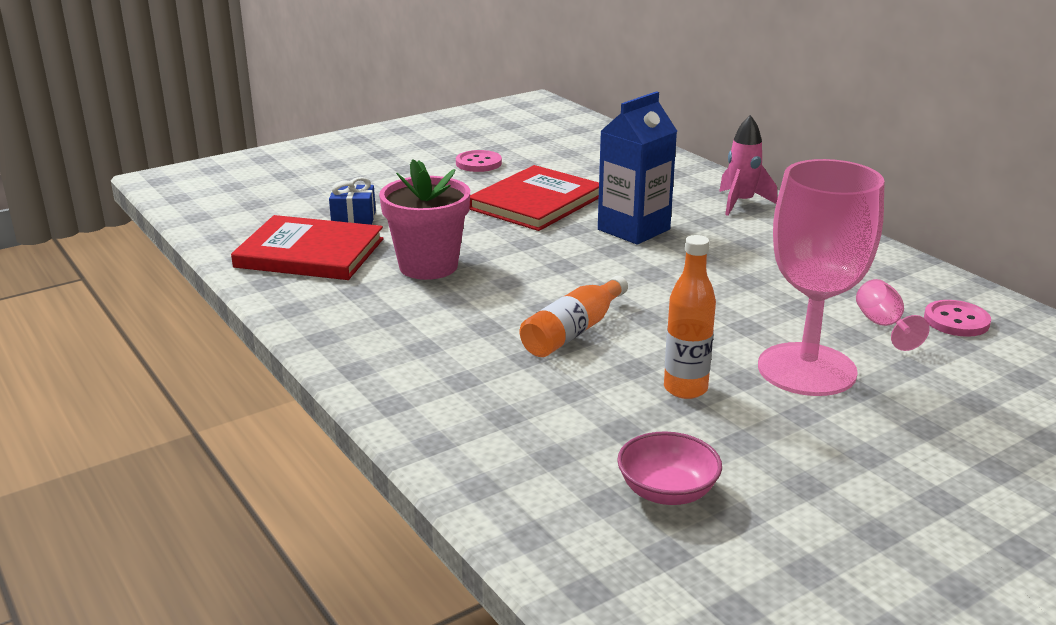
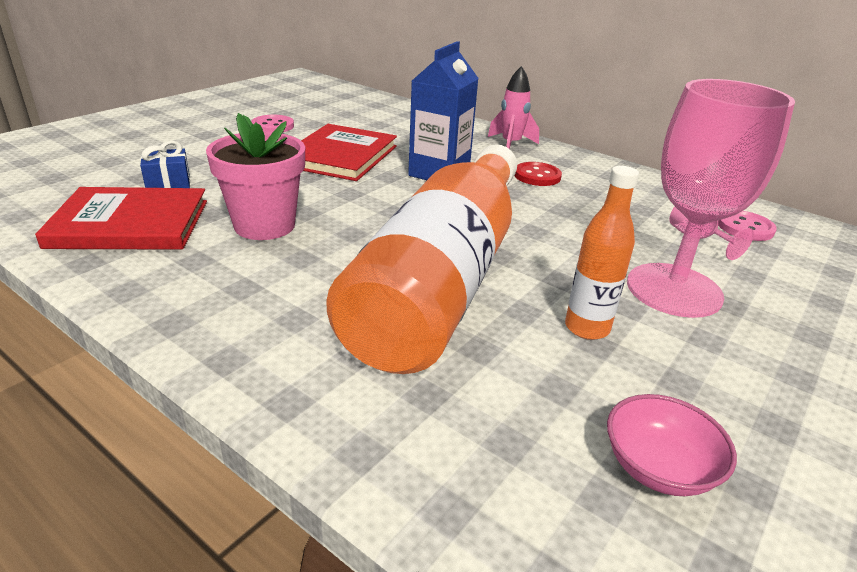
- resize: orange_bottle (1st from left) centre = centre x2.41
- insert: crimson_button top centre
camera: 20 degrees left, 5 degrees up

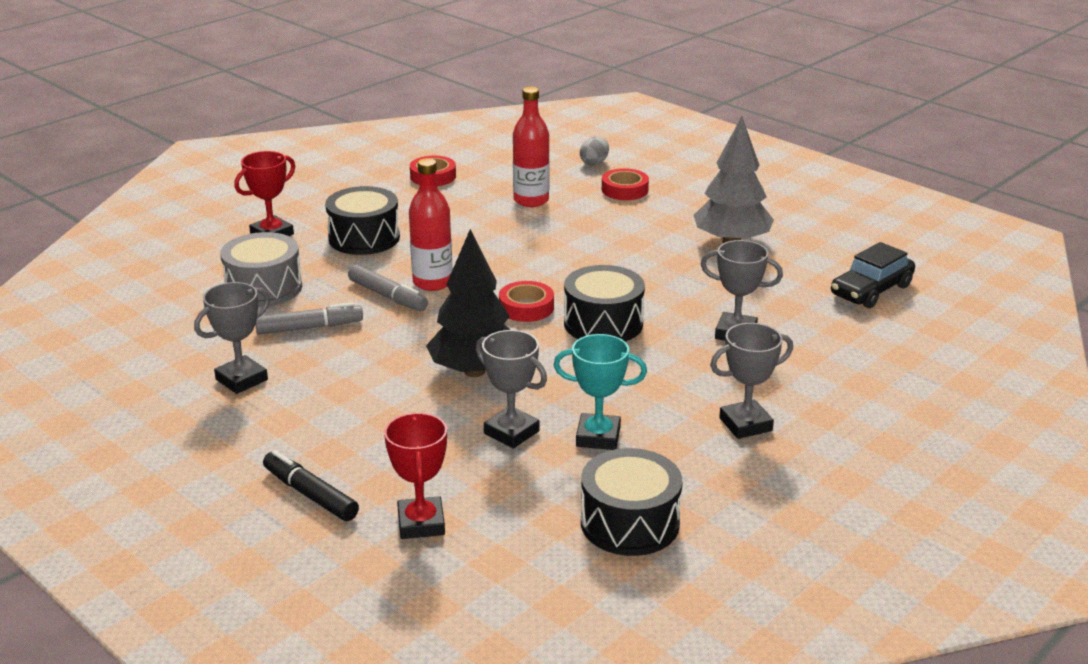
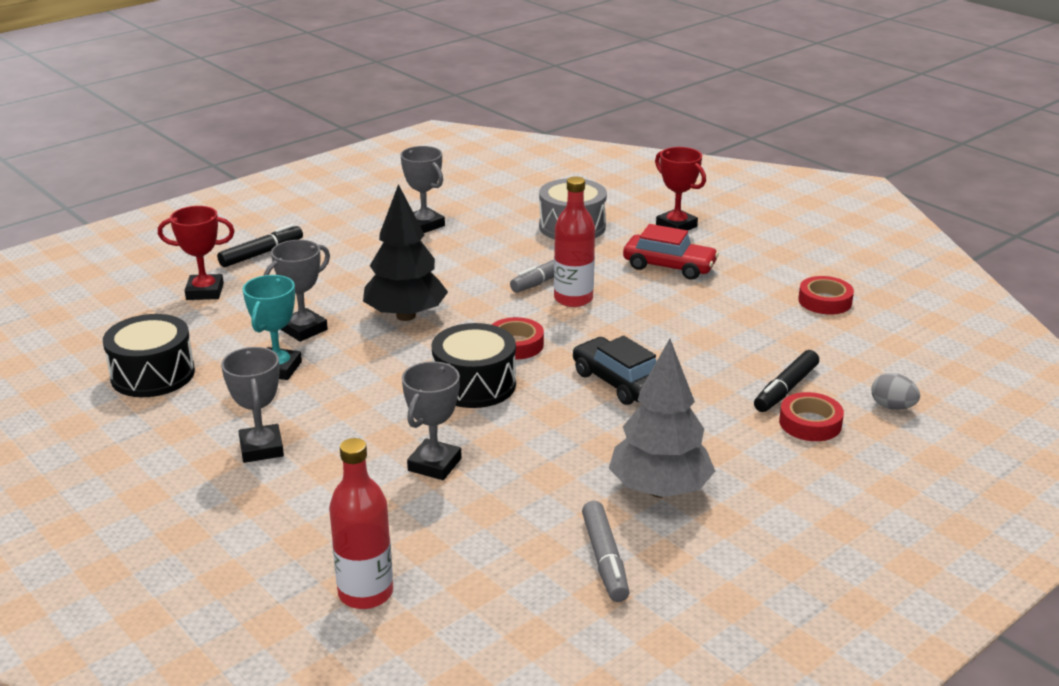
- move: crimson_bottle (2nd from left in the first image) top centre to crimson_bottle (1st from left) bottom centre
- replace: jet-black_snare_drum (1st from left) top left to crimson_car centre
- move: jet-black_car middle right to centre
- move: grey_marker_pen (1st from left in the first image) middle left to grey_marker_pen (2nd from left) bottom centre
- insert: jet-black_marker_pen (2nd from left) middle right
camera: 95 degrees right, 0 degrees up

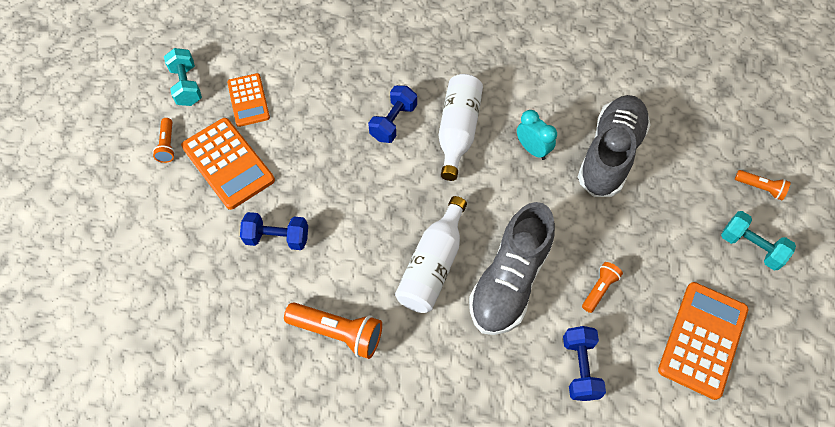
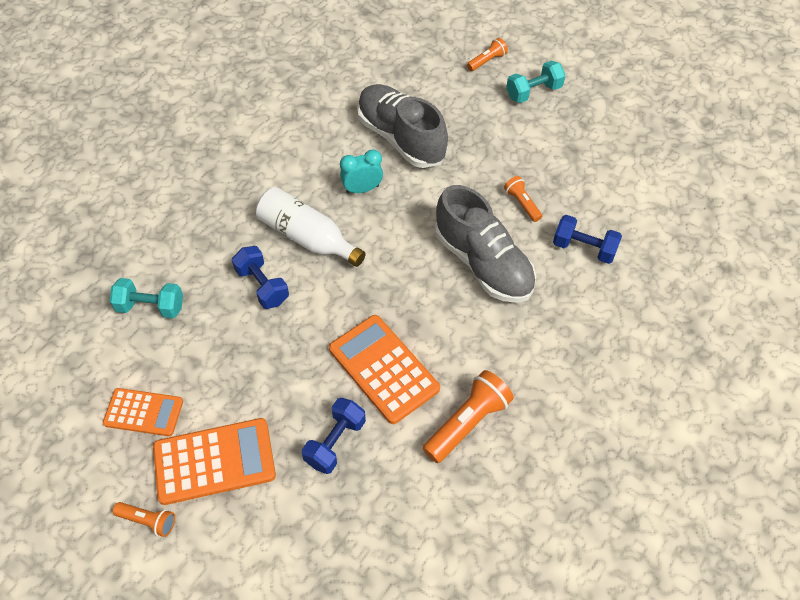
- move: turquoise_dumbbell (1st from left) top left to middle left
- delete: snow-white_bottle (1st from left) centre
- move: orange_adding_machine (3rd from left) bottom right to centre
camera: 65 degrees left, 5 degrees down

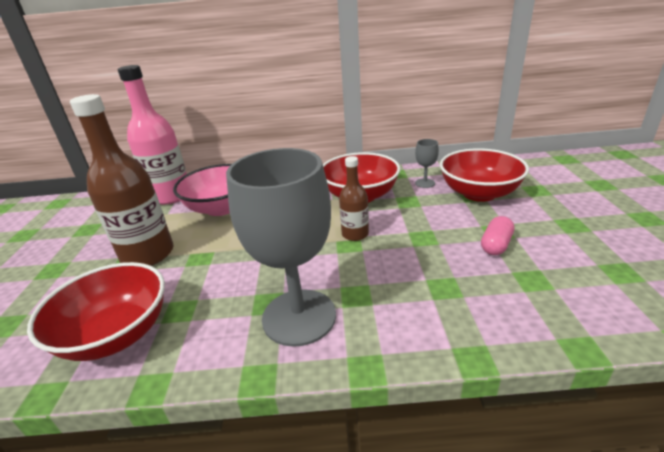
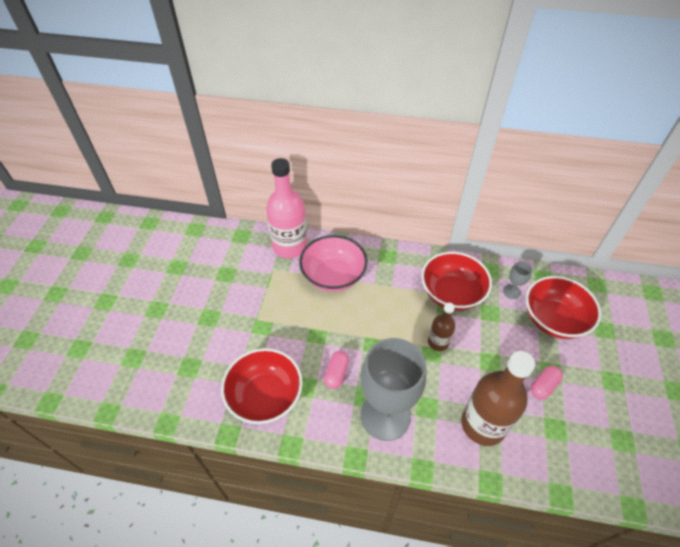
- move: brown_bottle (1st from left in the first image) middle left to brown_bottle (2nd from left) bottom right
- insert: pink_pill (1st from left) bottom centre
camera: 10 degrees right, 20 degrees up

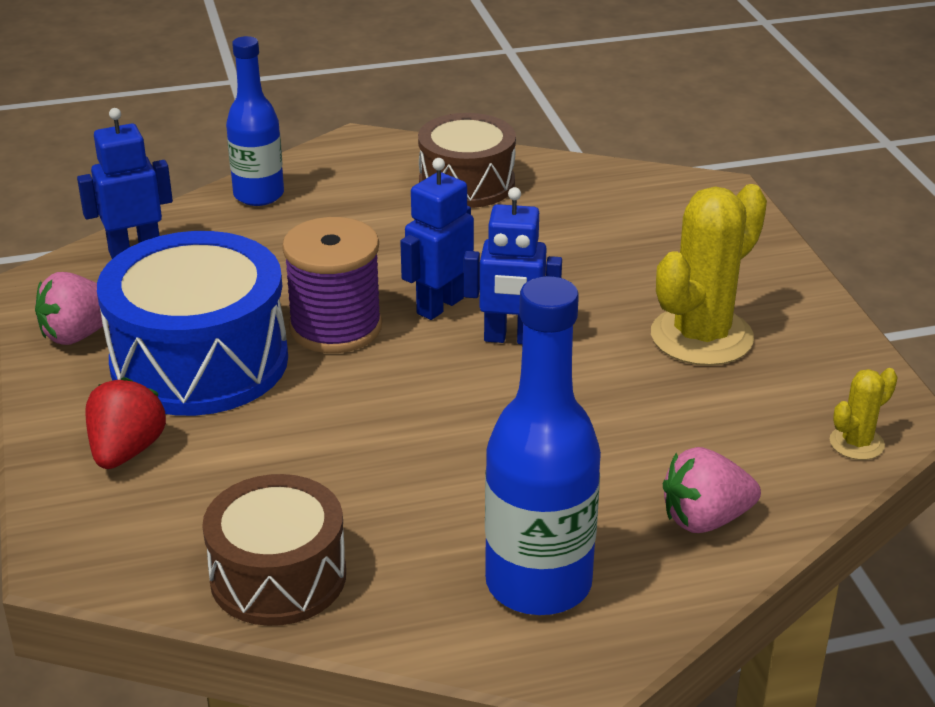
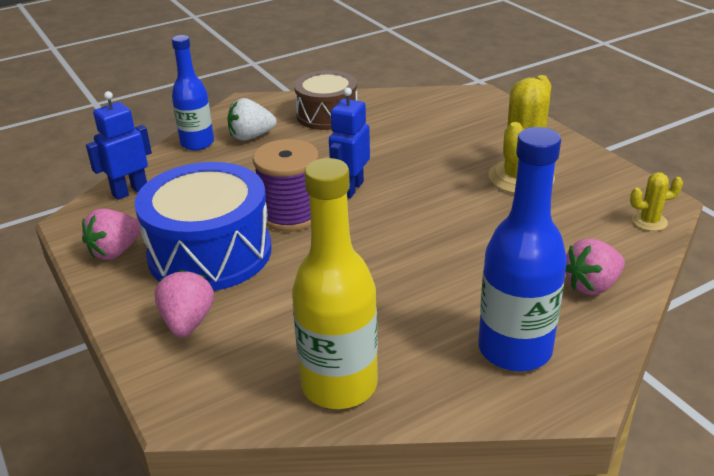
- delete: royal_blue_toy_robot (3rd from left) centre
- rotate: golden_cactus (2nd from left) middle right = middle right 45 degrees clockwise
- recolor: crimson_strawberry middle left to pink_strawberry (2nd from left) middle left
- replace: brown_snare_drum (1st from left) bottom left to golden_bottle centre
- insert: snow-white_strawberry top centre
camera: 15 degrees left, 0 degrees up

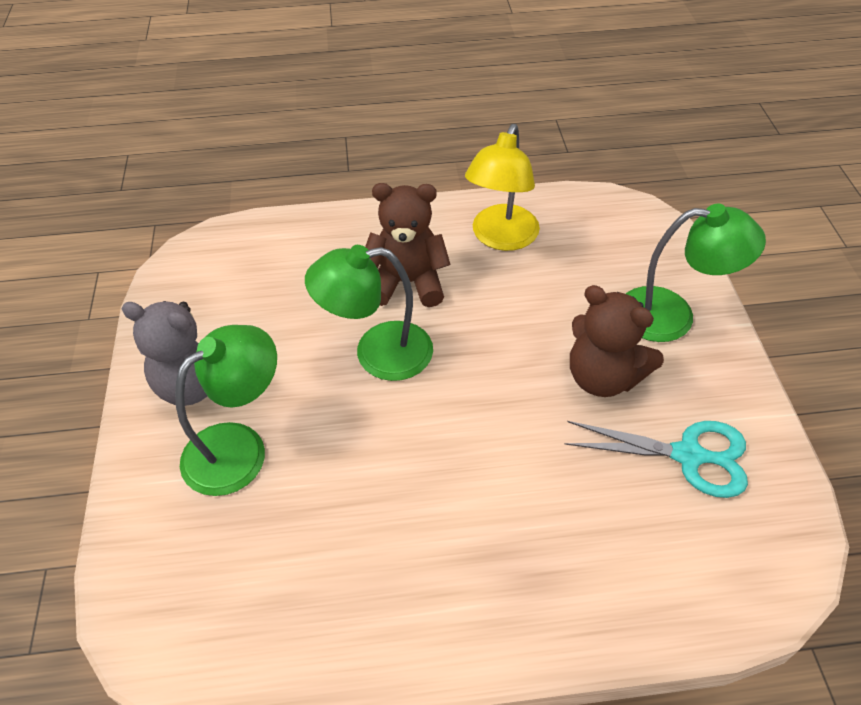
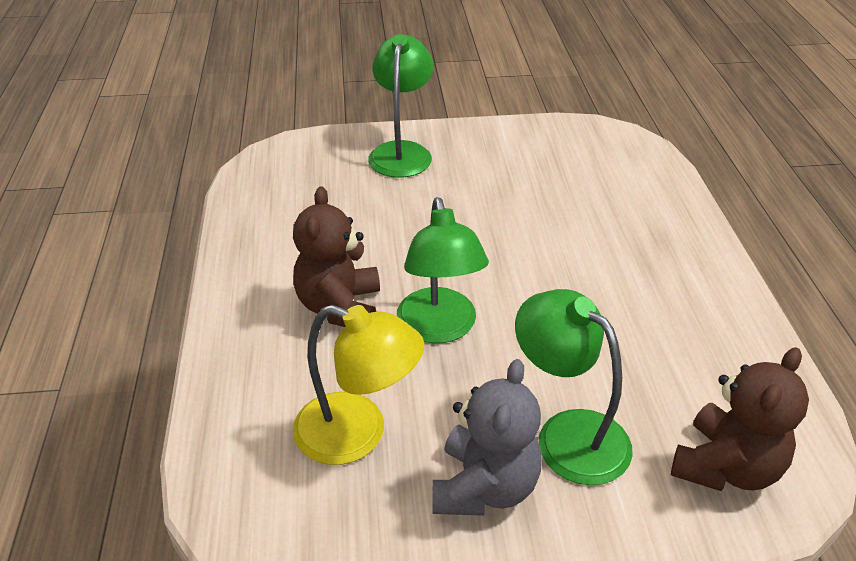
- move: golden_lamp top centre to bottom centre
- move: brown_stuffed_bear (2nd from left) middle right to bottom right
- delete: turquoise_shears middle right
camera: 90 degrees left, 10 degrees down

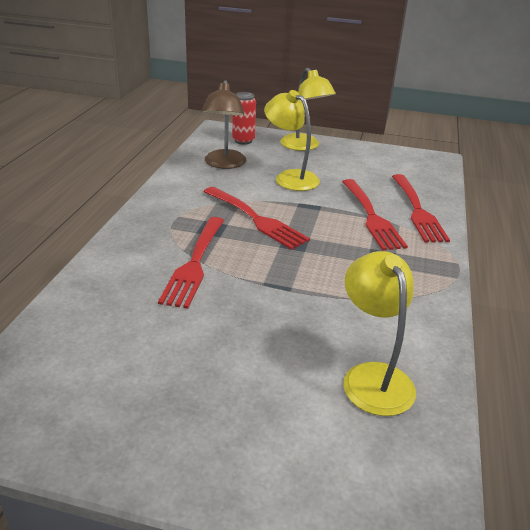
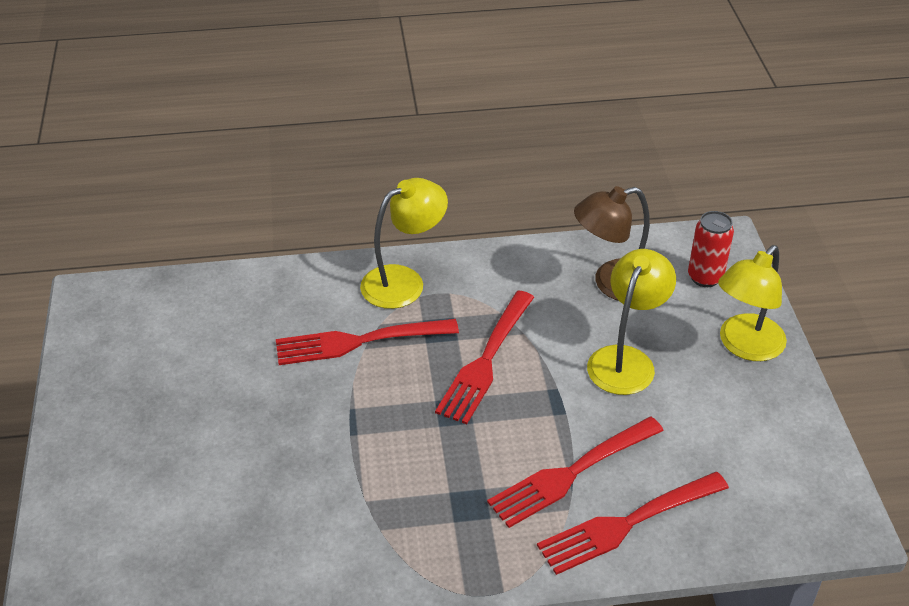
- move: golden_lamp (3rd from left in the first image) middle right to golden_lamp (1st from left) centre
camera: 70 degrees right, 10 degrees up

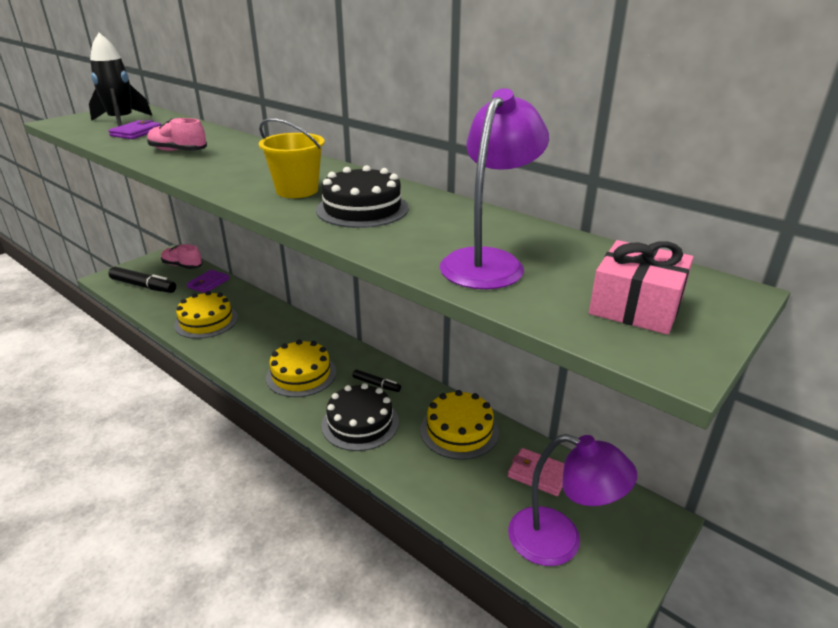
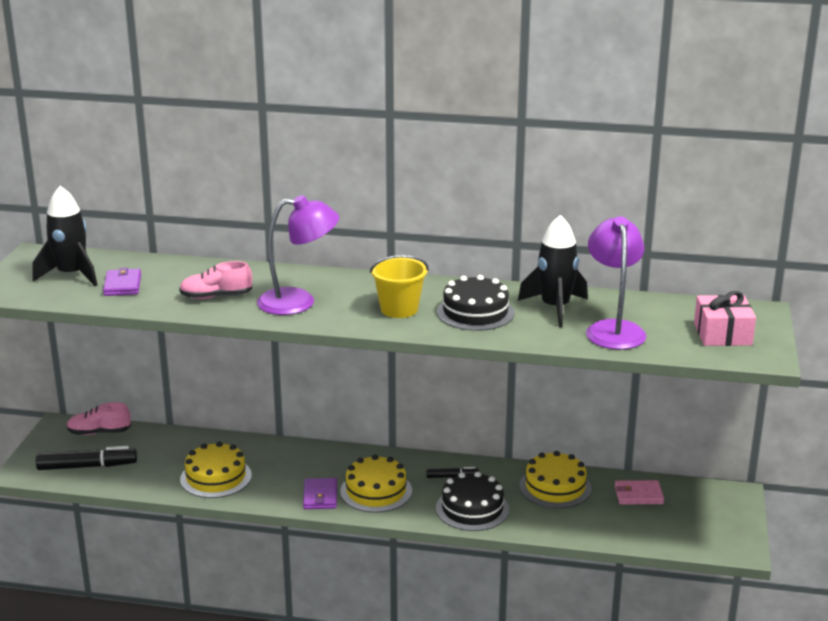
- move: purple_billfold (2nd from left) middle left to bottom centre
- move: purple_lamp (2nd from left in the first image) bottom right to purple_lamp (1st from left) centre
- insert: jet-black_rocket (2nd from left) middle right
camera: 30 degrees left, 5 degrees down

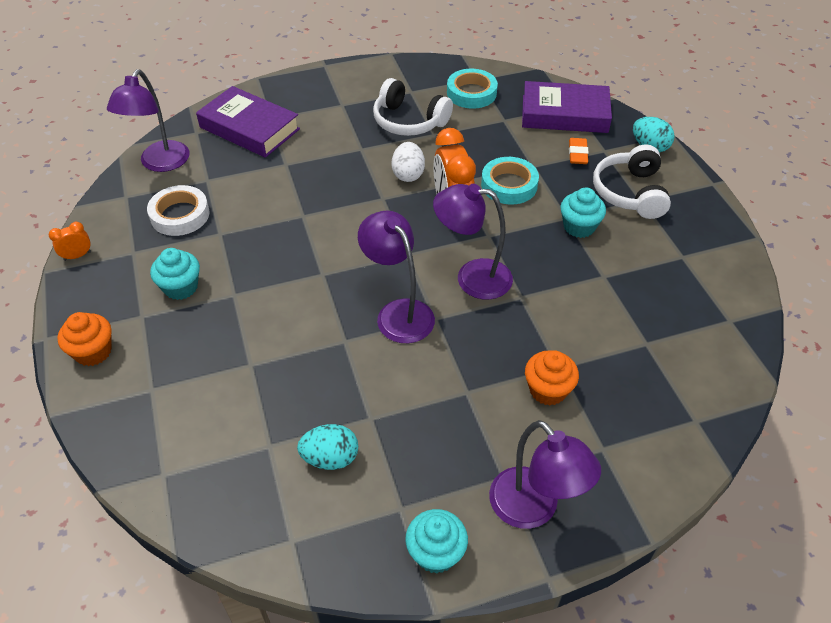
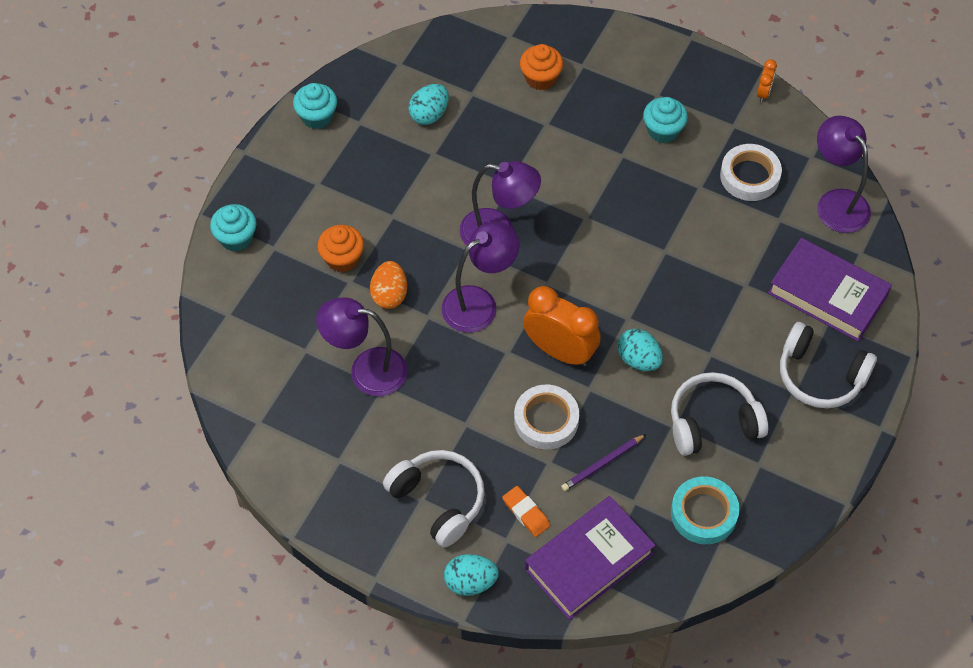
- rotate: purple_book (1st from left in the first image) top left = middle right 45 degrees clockwise
- recolor: snow-white_toy_egg top centre to turquoise_toy_egg (3rd from left) centre
- recolor: turquoise_roll_of_tape (2nd from left) top centre to snow-white_roll_of_tape (1st from left) centre
- move: turquoise_muffin (3rd from left in the first image) middle right to turquoise_muffin (1st from left) middle left
- move: orange_muffin (1st from left in the first image) middle left to orange_muffin (2nd from left) top centre
- move: purple_lamp (4th from left in the first image) bottom centre to purple_lamp (1st from left) centre
- insert: orange_toy_egg centre
- insert: snow-white_headset (3rd from left) middle right
- insert: purple_lead_pencil bottom centre
camera: 135 degrees right, 10 degrees up

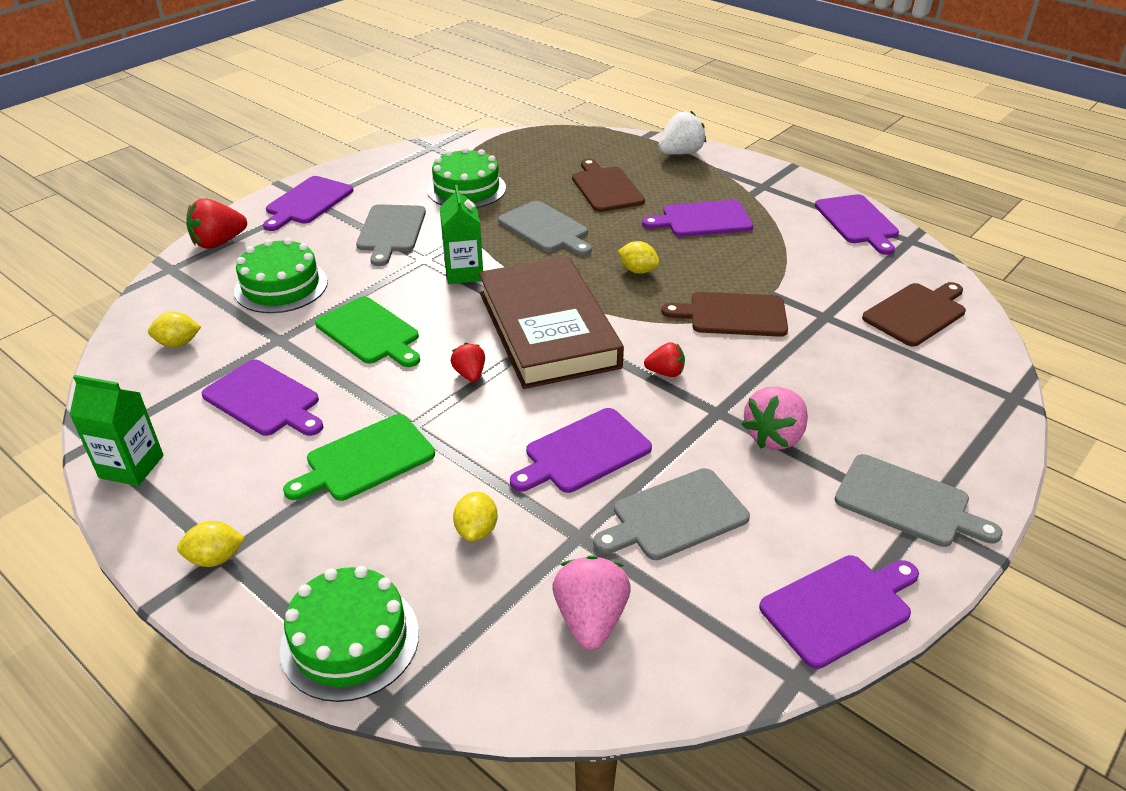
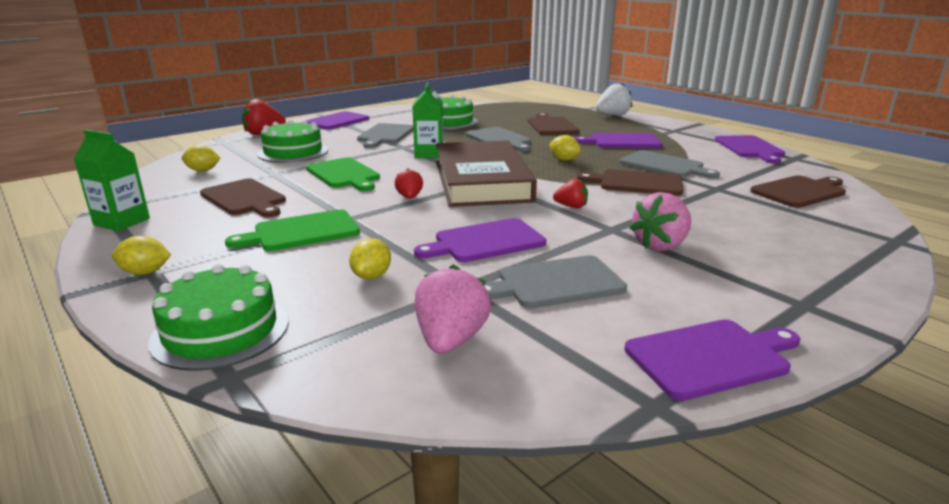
- recolor: purple_bread_board (1st from left) middle left to brown_bread_board (1st from left) middle left
- move: grey_bread_board (4th from left) middle right to top right
camera: 10 degrees right, 15 degrees down

